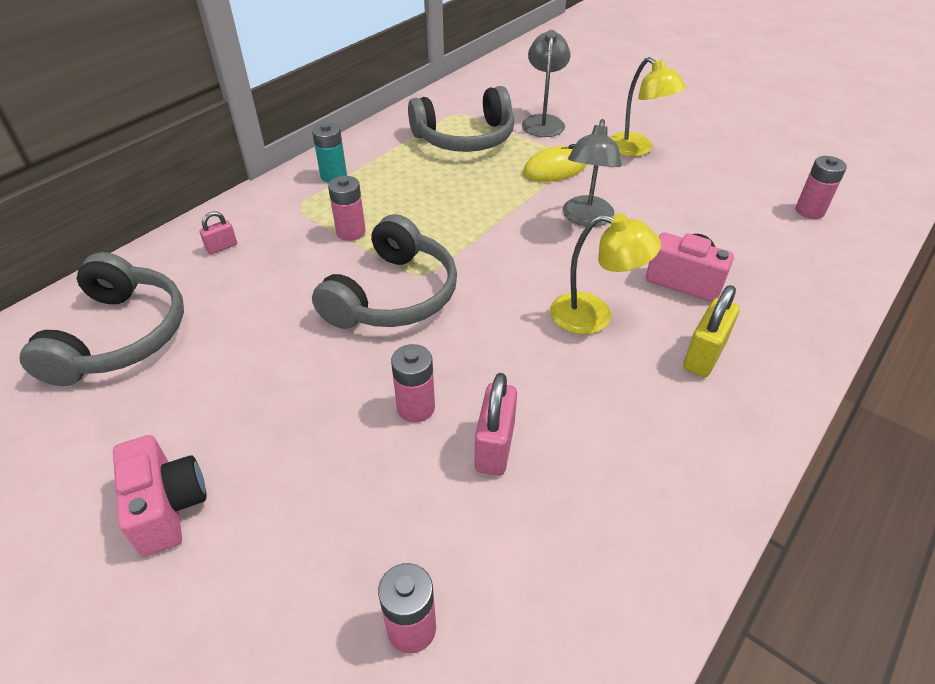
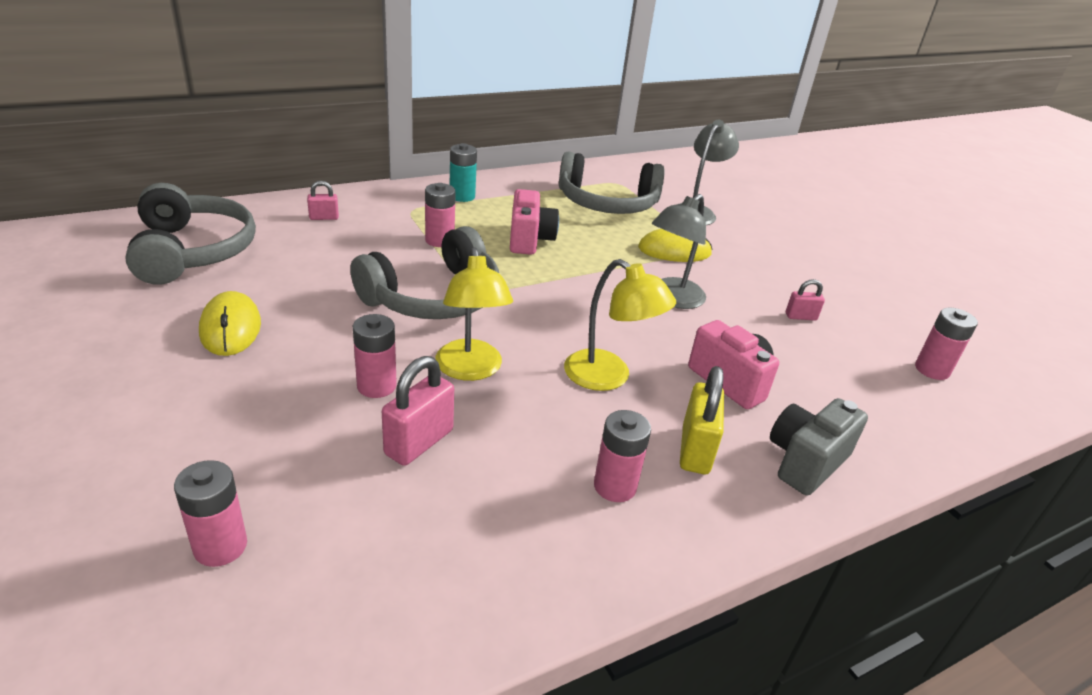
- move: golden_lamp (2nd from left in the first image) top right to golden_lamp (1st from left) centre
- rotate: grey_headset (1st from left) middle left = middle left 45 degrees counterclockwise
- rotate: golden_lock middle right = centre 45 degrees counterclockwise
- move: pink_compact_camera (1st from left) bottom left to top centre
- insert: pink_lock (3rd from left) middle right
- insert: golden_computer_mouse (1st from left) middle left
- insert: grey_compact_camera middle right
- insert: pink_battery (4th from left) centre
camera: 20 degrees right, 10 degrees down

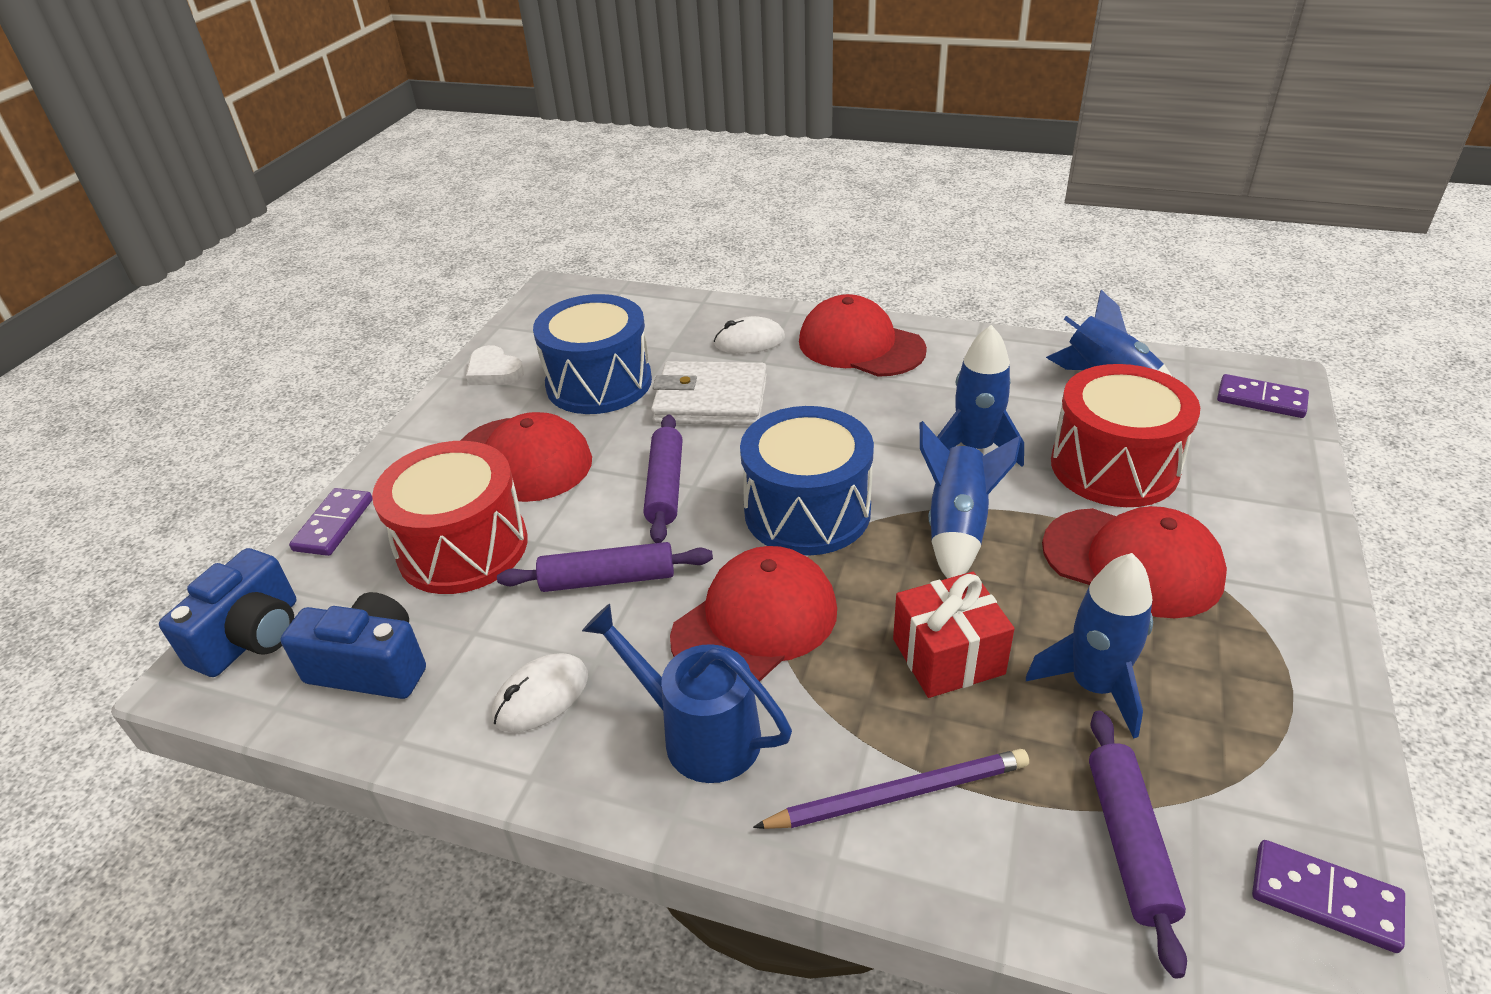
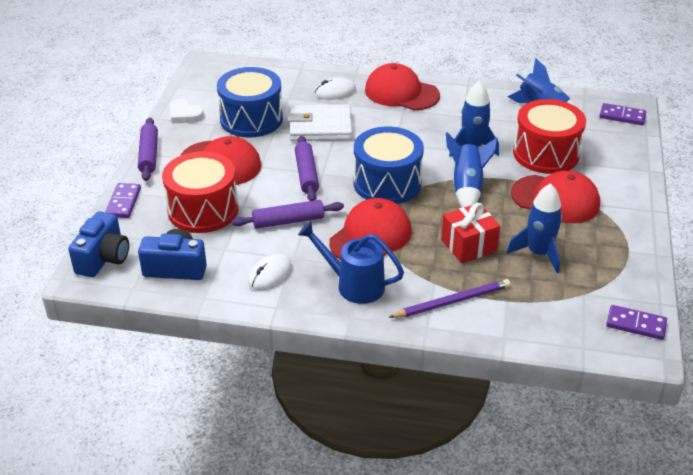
- move: purple_dough_roller (3rd from left in the first image) bottom right to purple_dough_roller (1st from left) top left
camera: 10 degrees left, 0 degrees up

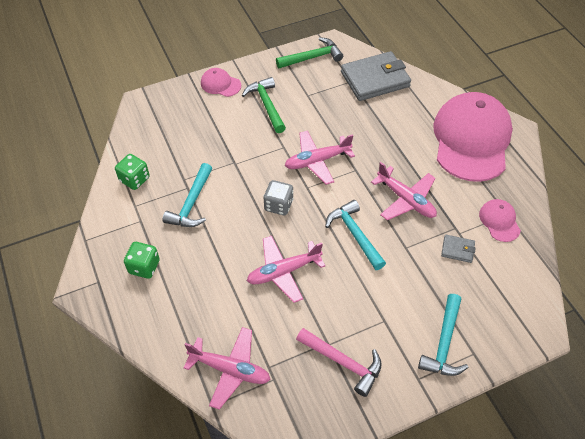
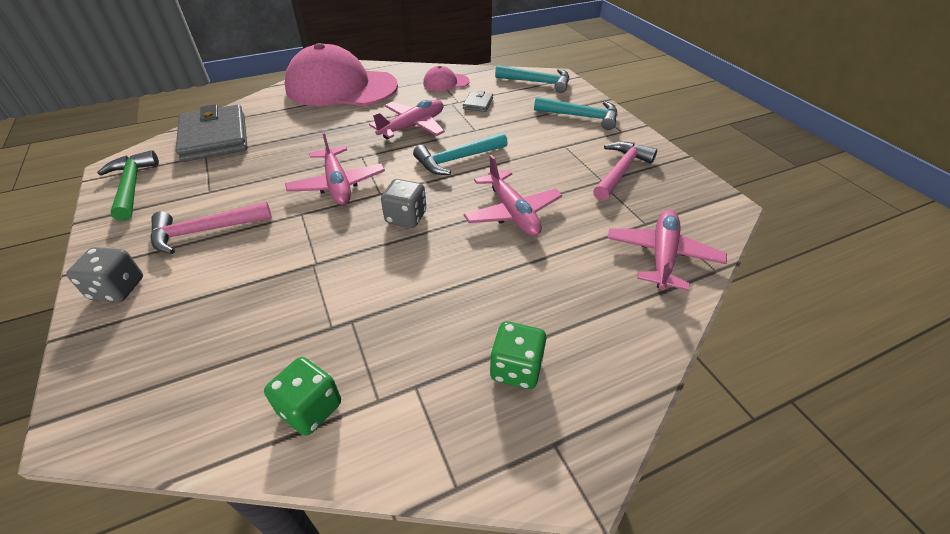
- replace: pink_cap (1st from left) top centre to grey_dice (1st from left) middle left
- recolor: emerald_claw_hammer (1st from left) top centre to pink_claw_hammer (1st from left) middle left
- move: turquoise_claw_hammer (1st from left in the first image) middle left to turquoise_claw_hammer (2nd from left) top centre
camera: 90 degrees left, 10 degrees down

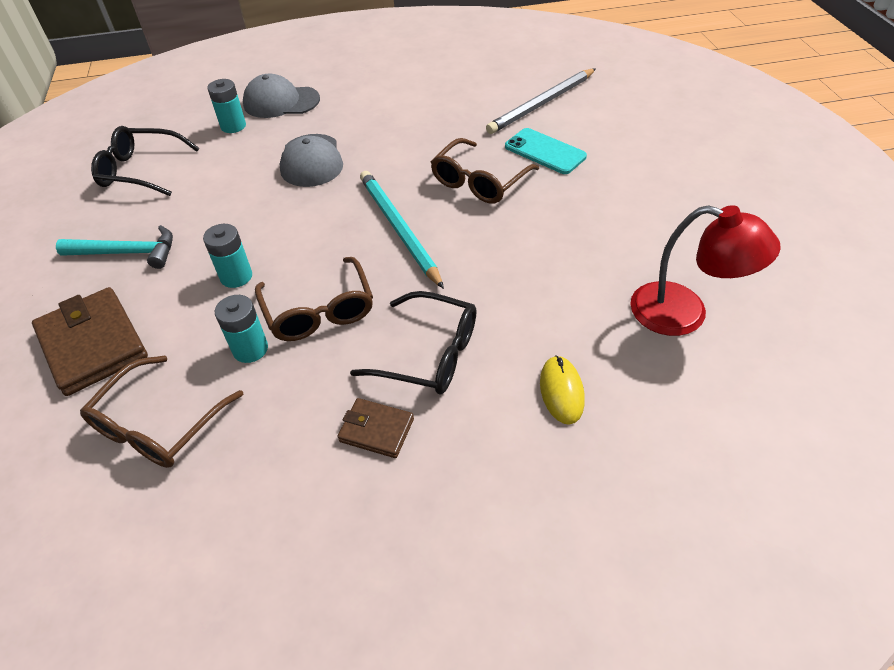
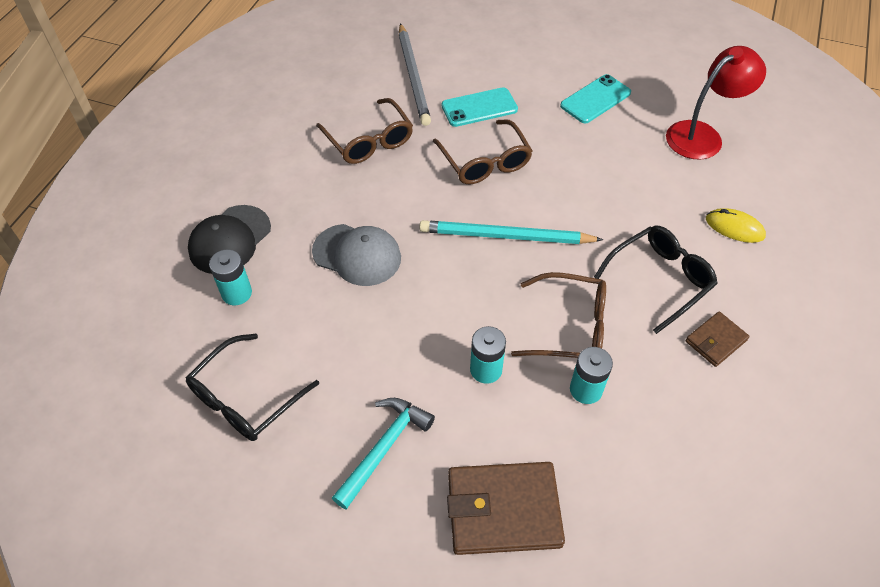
- recolor: grey_cap (1st from left) top left to jet-black_cap middle left
- move: brown_spectacles (1st from left) middle left to top centre
- insert: turquoise_smartphone (2nd from left) top right
camera: 60 degrees left, 5 degrees up

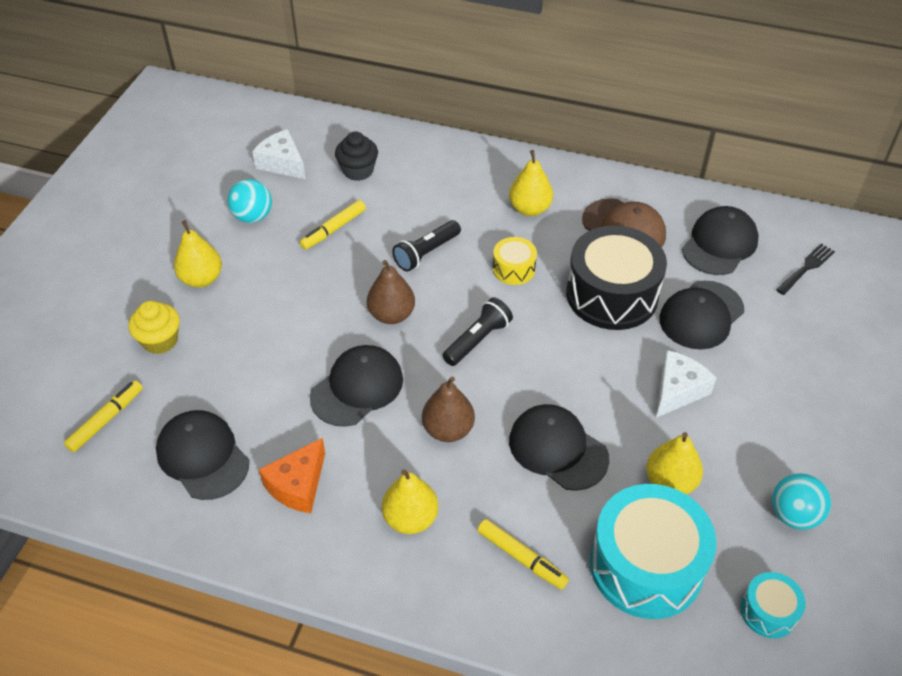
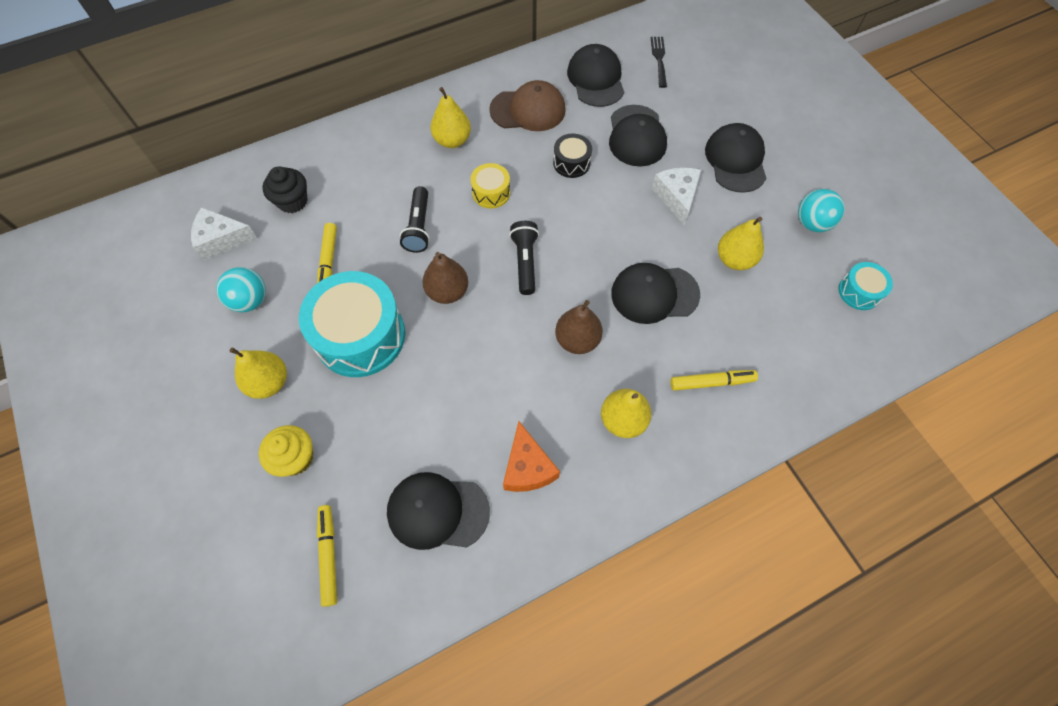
- resize: jet-black_snare_drum middle right = top centre x0.48
- move: jet-black_cap (2nd from left in the first image) centre to jet-black_cap (5th from left) top right
- move: turquoise_snare_drum (1st from left) bottom right to middle left
camera: 45 degrees left, 15 degrees up

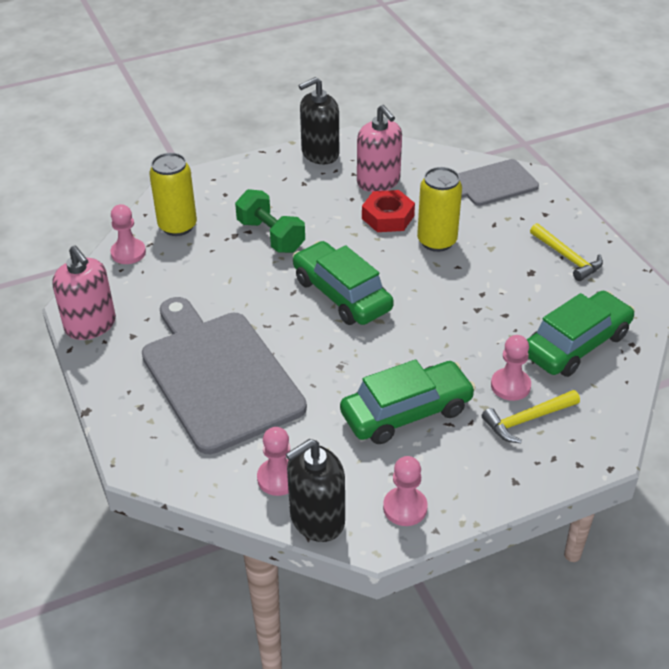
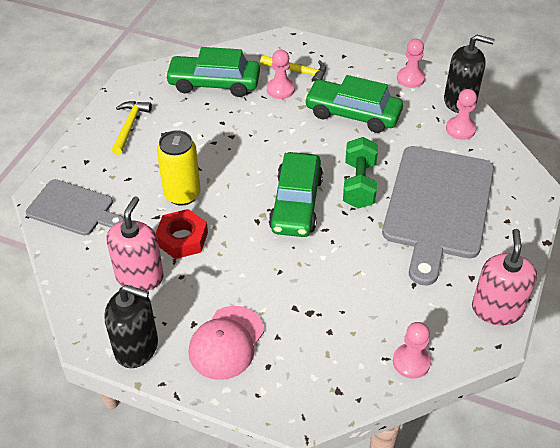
- delete: golden_can (1st from left) top left
- move: emerald_dumbbell top centre to centre
- insert: pink_cap bottom centre
camera: 135 degrees left, 5 degrees up

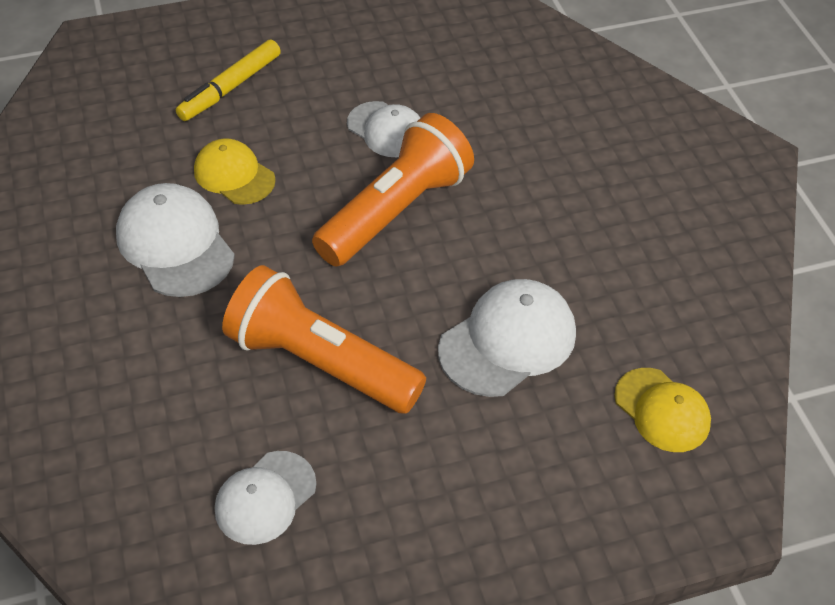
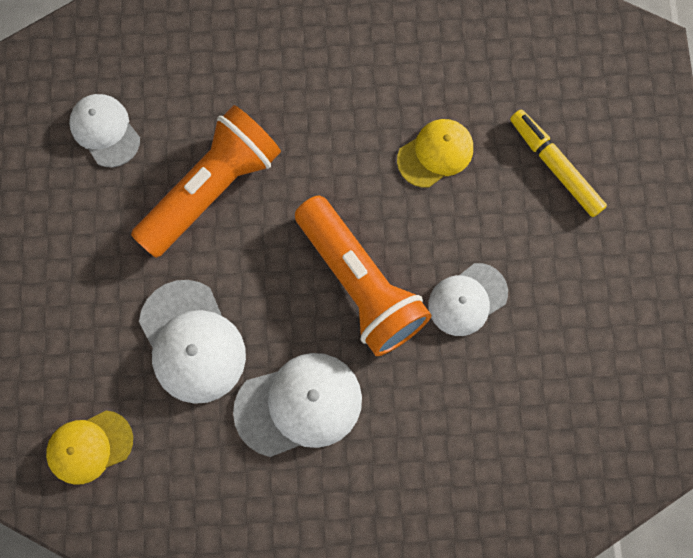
- move: snow-white_cap (1st from left in the first image) middle left to snow-white_cap (3rd from left) bottom centre
camera: 105 degrees right, 25 degrees up

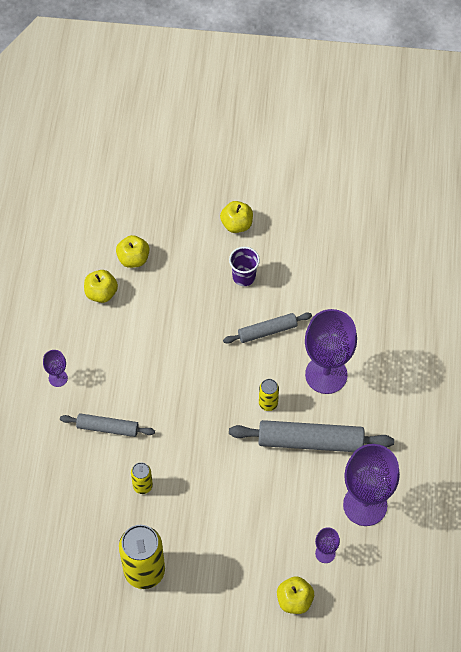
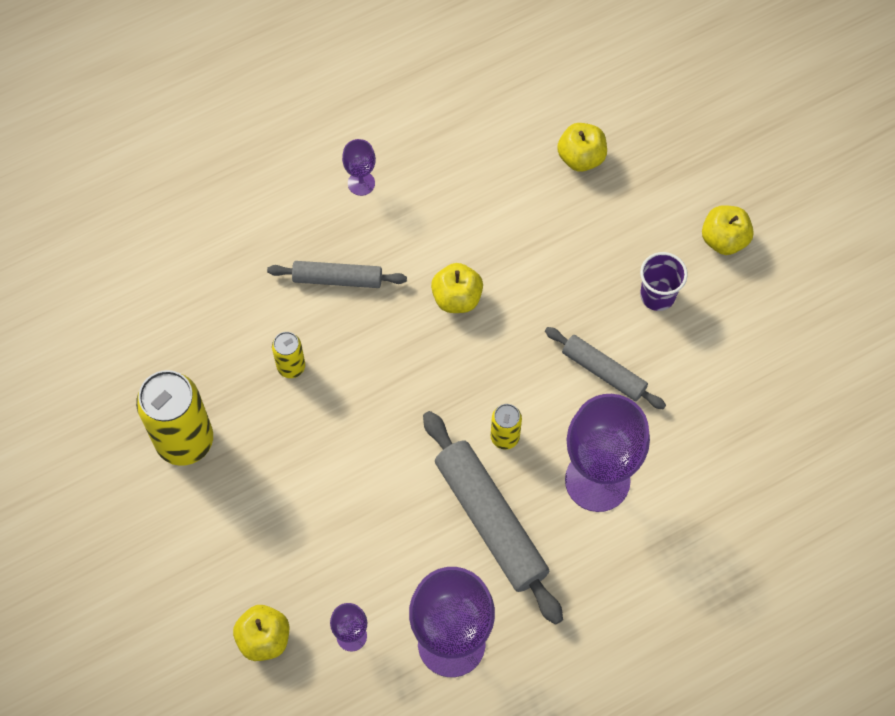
- move: golden_apple (1st from left in the first image) middle left to golden_apple (2nd from left) centre
- rotate: grey_dough_roller (1st from left) middle left = centre 60 degrees counterclockwise
camera: 55 degrees right, 5 degrees up

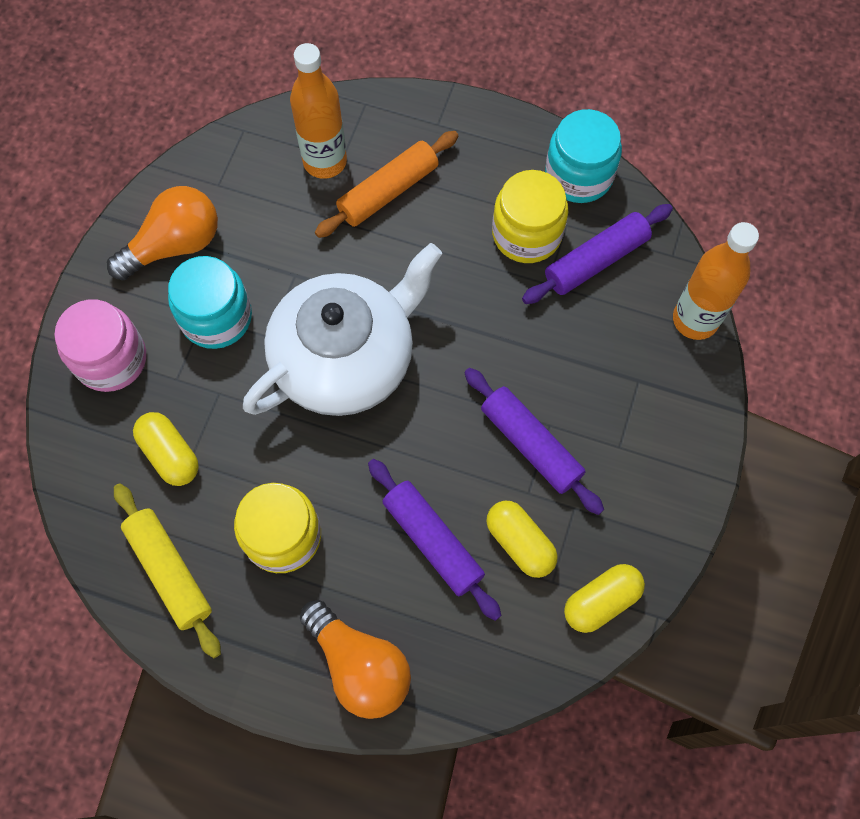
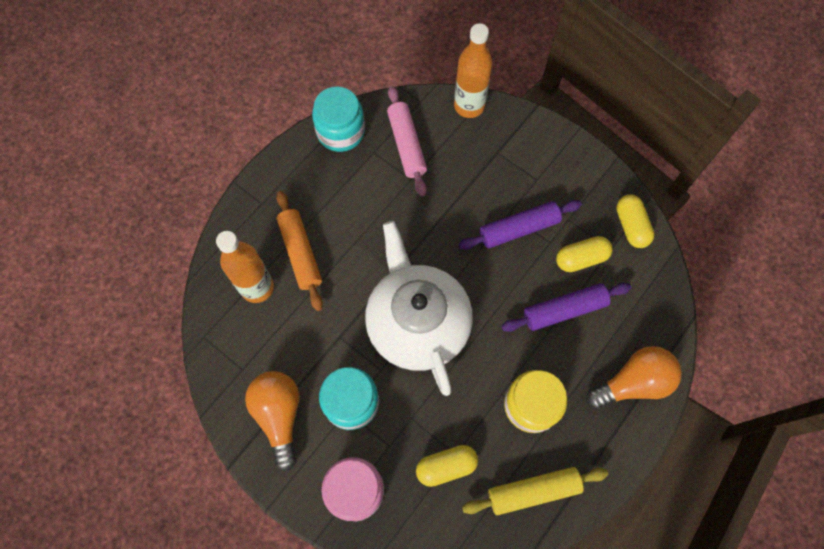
- delete: golden_jar (2nd from left) top centre
- recolor: purple_dough_roller (3rd from left) top right to pink_dough_roller top centre
camera: 70 degrees left, 0 degrees up

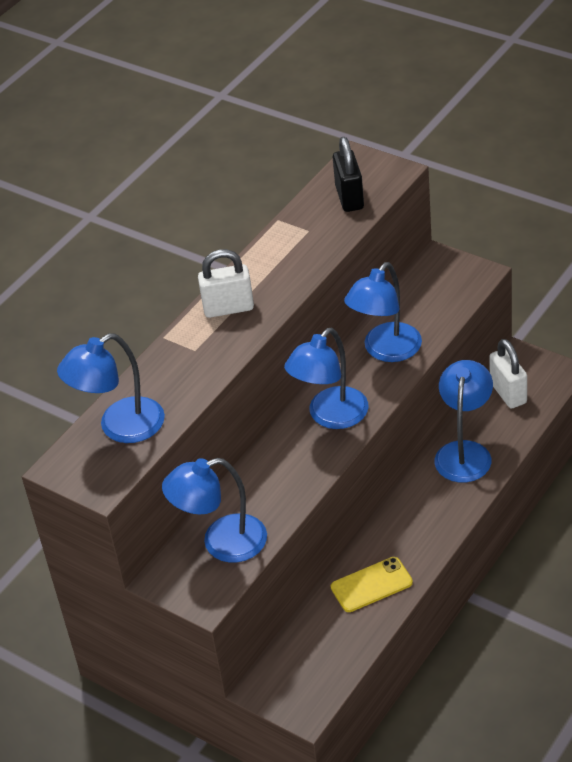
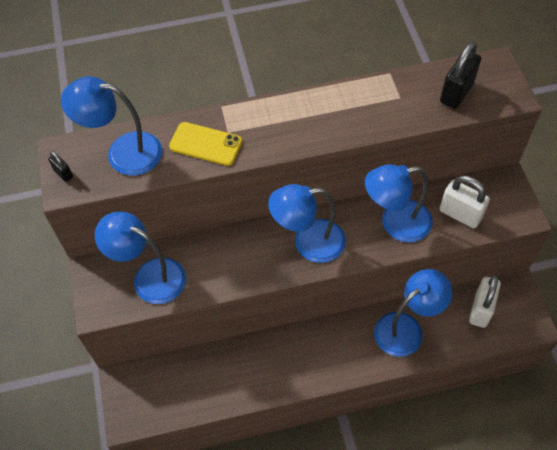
- move: snow-white_lock (1st from left) centre to middle right
- move: golden_smartphone bottom centre to top centre
- insert: jet-black_lock (1st from left) middle left
camera: 40 degrees right, 15 degrees up

